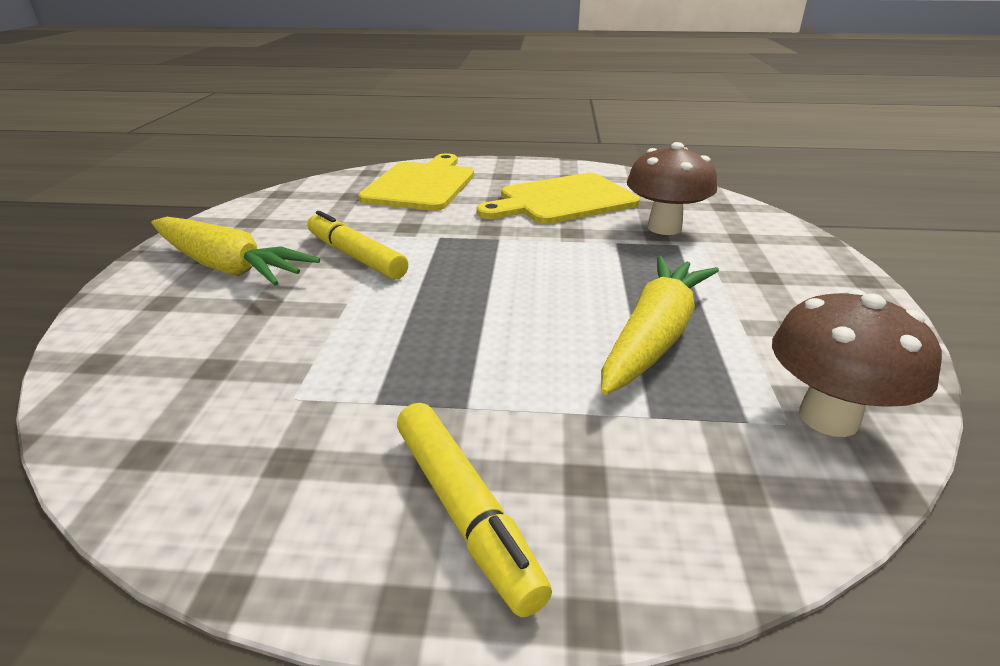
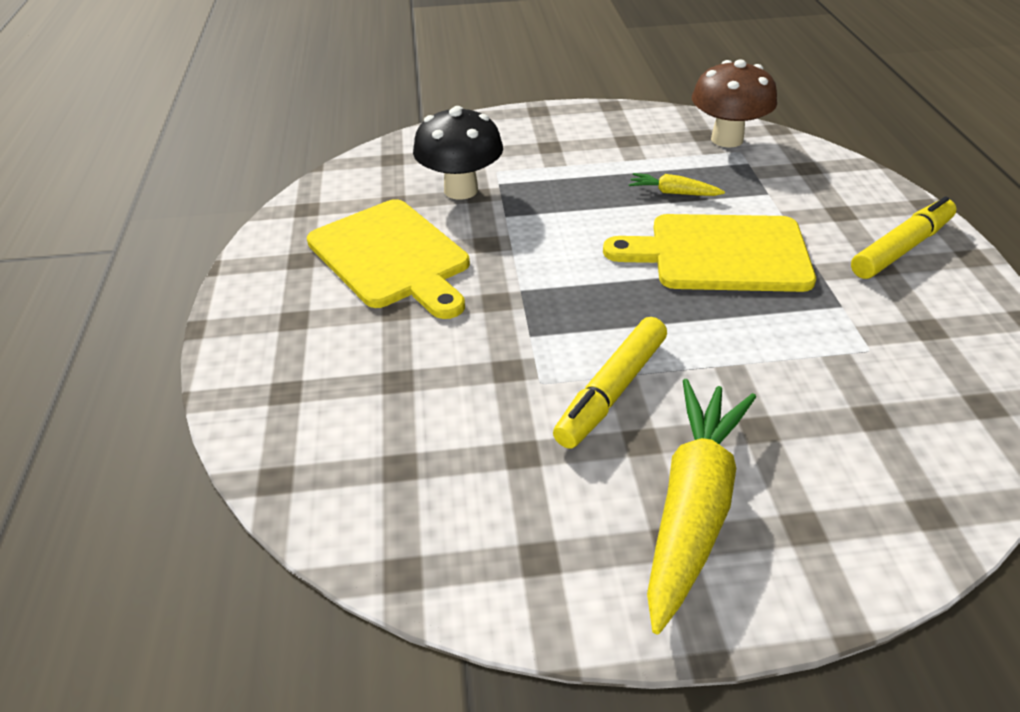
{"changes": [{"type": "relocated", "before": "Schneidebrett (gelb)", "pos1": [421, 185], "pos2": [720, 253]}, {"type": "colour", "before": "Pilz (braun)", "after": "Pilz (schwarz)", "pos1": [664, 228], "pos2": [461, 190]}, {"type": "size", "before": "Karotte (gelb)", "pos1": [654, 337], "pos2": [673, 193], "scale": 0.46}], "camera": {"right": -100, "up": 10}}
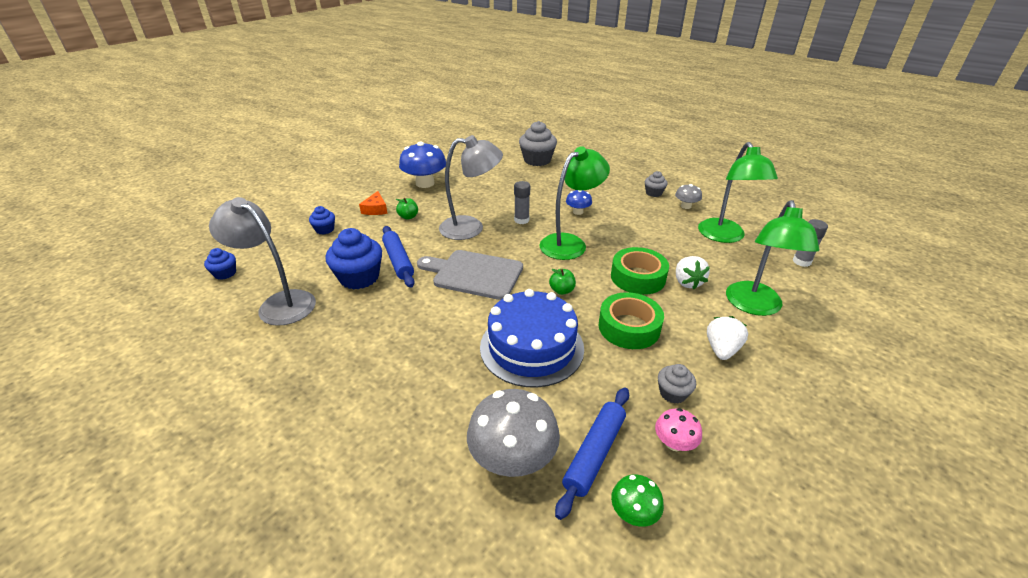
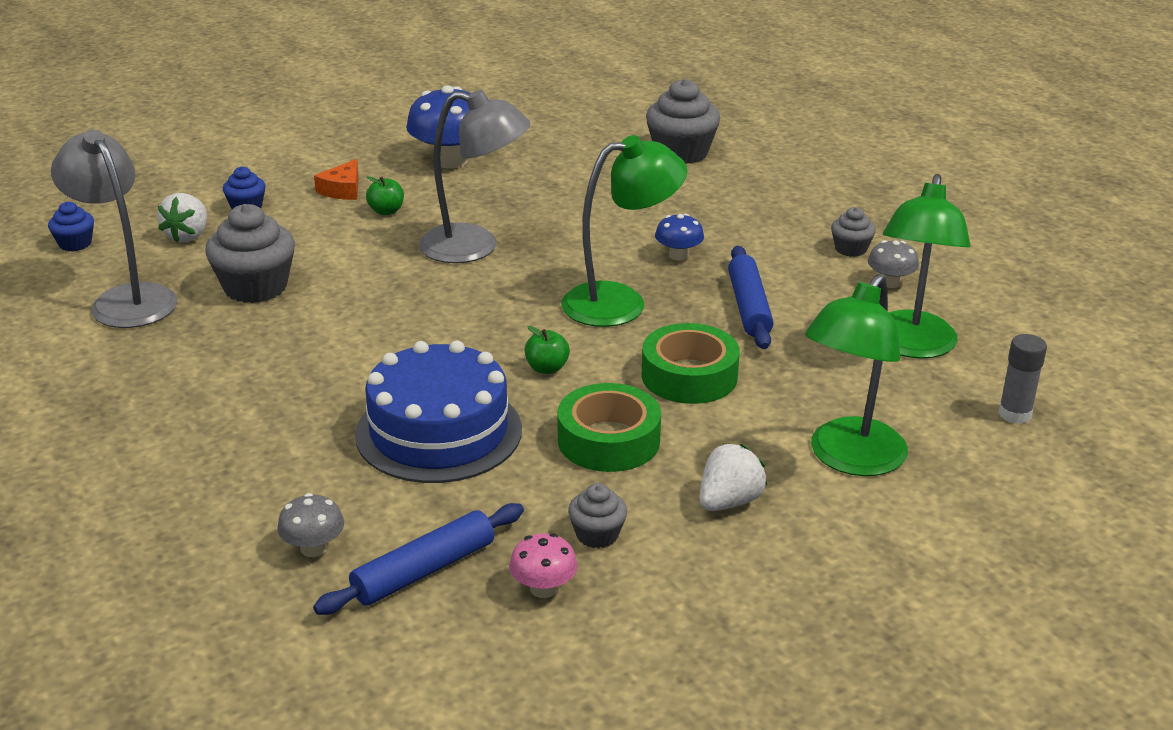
{"changes": [{"type": "missing", "before": "Schneidebrett (grau)", "pos1": [474, 274]}, {"type": "missing", "before": "Klebestift (grau)", "pos1": [521, 220]}, {"type": "missing", "before": "Pilz (grün)", "pos1": [633, 513]}, {"type": "relocated", "before": "Nudelholz (blau)", "pos1": [398, 261], "pos2": [749, 307]}, {"type": "relocated", "before": "Erdbeere (weiß)", "pos1": [687, 282], "pos2": [188, 236]}, {"type": "colour", "before": "Muffin (blau)", "after": "Muffin (grau)", "pos1": [359, 278], "pos2": [255, 287]}, {"type": "size", "before": "Pilz (grau)", "pos1": [513, 458], "pos2": [313, 548], "scale": 0.52}], "camera": {"right": 20, "up": -5}}
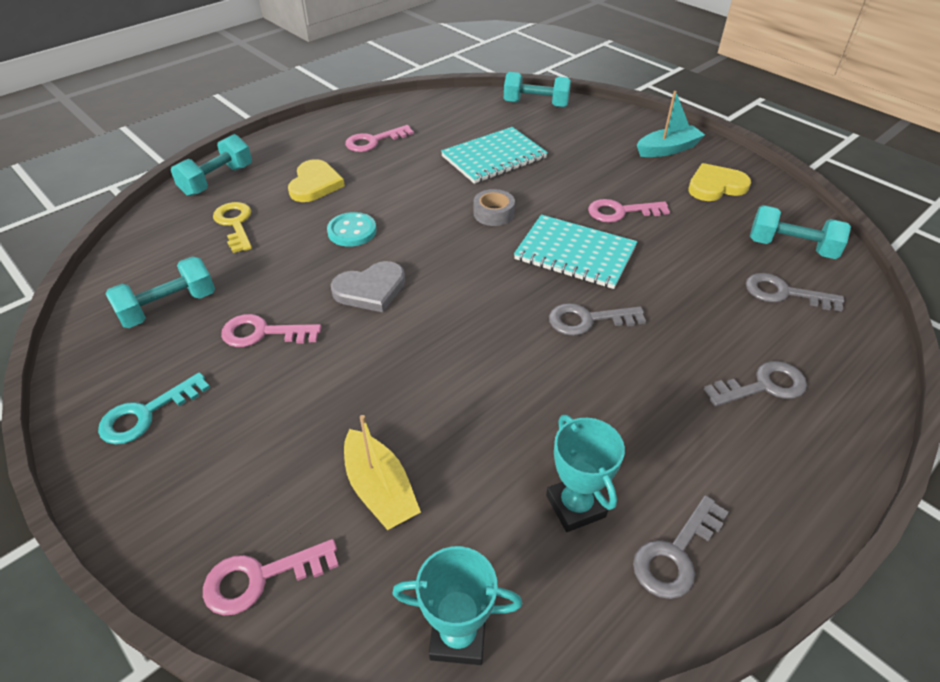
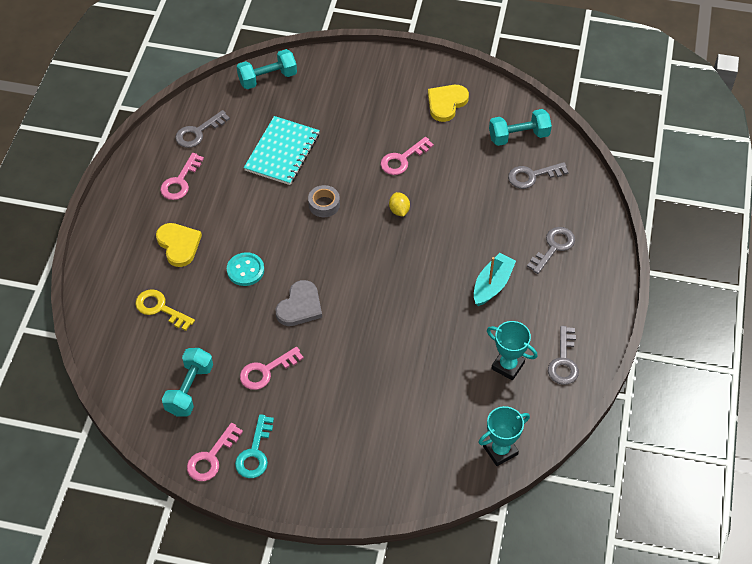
{"changes": [{"type": "missing", "before": "Hantel (türkis)", "pos1": [217, 180]}, {"type": "missing", "before": "Boot (gelb)", "pos1": [380, 489]}, {"type": "relocated", "before": "Schlüssel (rosa)", "pos1": [260, 578], "pos2": [211, 457]}, {"type": "relocated", "before": "Schlüssel (grau)", "pos1": [588, 320], "pos2": [198, 132]}, {"type": "relocated", "before": "Boot (türkis)", "pos1": [667, 149], "pos2": [492, 285]}, {"type": "exchanged", "before": "Notizbuch (türkis)", "after": "Zitrone (gelb)", "pos1": [575, 254], "pos2": [399, 210]}], "camera": {"right": -35, "up": 10}}
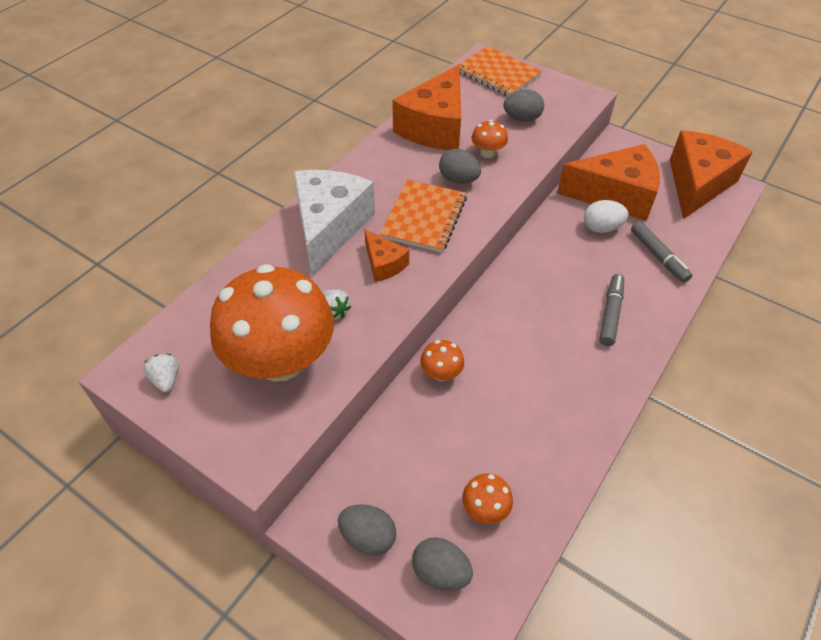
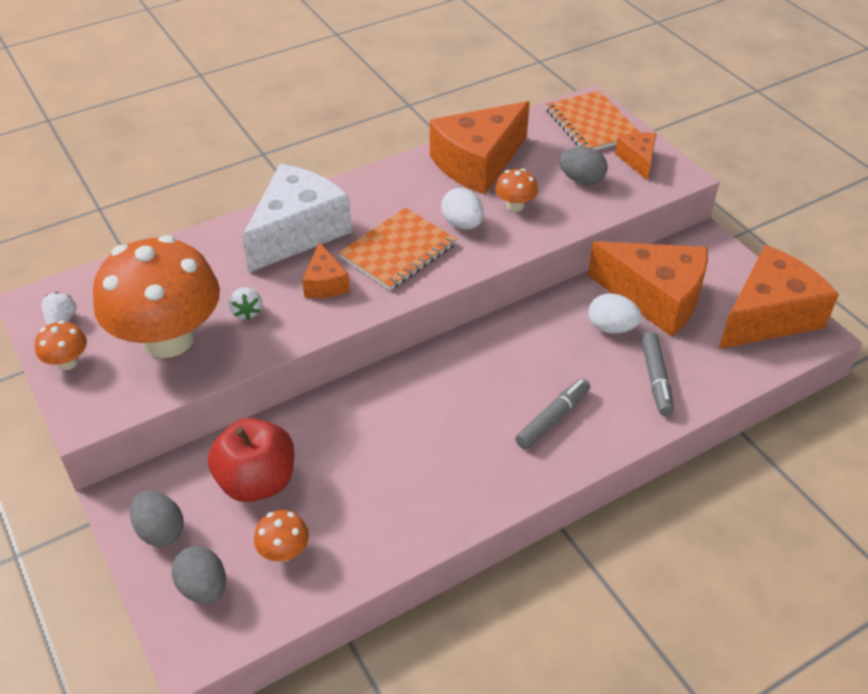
{"changes": [{"type": "appeared", "after": "Apfel (rot)", "pos2": [257, 482]}, {"type": "appeared", "after": "Käse (orange)", "pos2": [638, 160]}, {"type": "relocated", "before": "Pilz (orange)", "pos1": [441, 373], "pos2": [67, 362]}, {"type": "colour", "before": "Ei (grau)", "after": "Ei (weiß)", "pos1": [458, 180], "pos2": [462, 224]}], "camera": {"right": 25, "up": -5}}
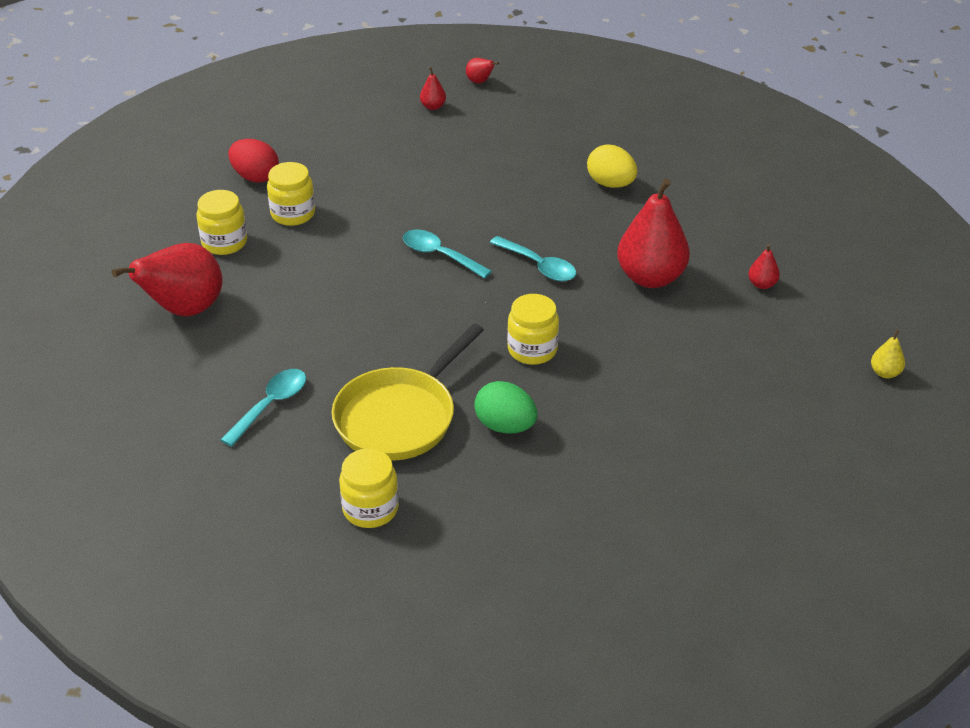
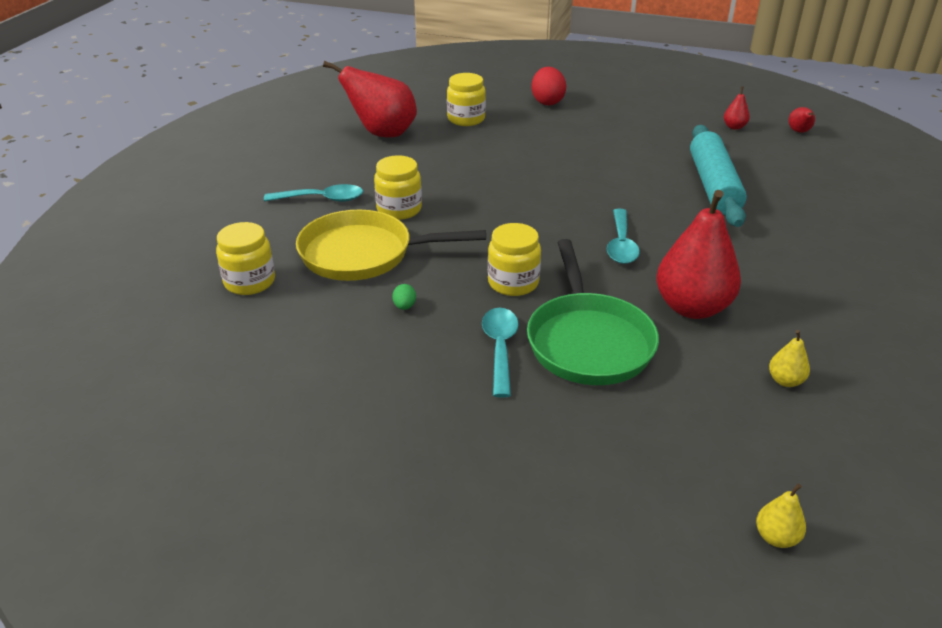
{"changes": [{"type": "missing", "before": "Ei (gelb)", "pos1": [610, 184]}, {"type": "appeared", "after": "Pfanne (grün)", "pos2": [588, 341]}, {"type": "appeared", "after": "Nudelholz (türkis)", "pos2": [713, 186]}, {"type": "relocated", "before": "Einmachglas (gelb)", "pos1": [293, 214], "pos2": [399, 209]}, {"type": "relocated", "before": "Löffel (türkis)", "pos1": [439, 255], "pos2": [500, 348]}, {"type": "colour", "before": "Birne (rot)", "after": "Birne (gelb)", "pos1": [762, 284], "pos2": [785, 381]}, {"type": "size", "before": "Ei (grün)", "pos1": [505, 426], "pos2": [404, 306], "scale": 0.47}], "camera": {"right": 55, "up": -5}}
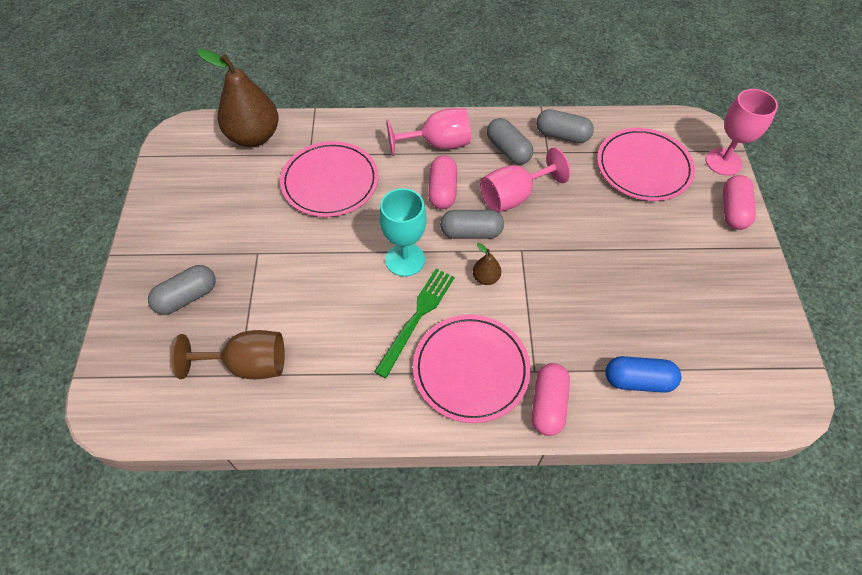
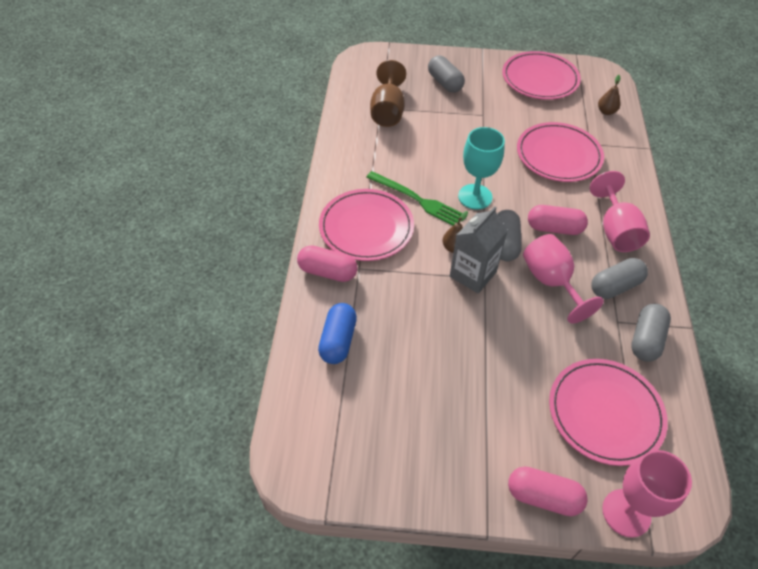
{"changes": [{"type": "appeared", "after": "Getränkekarton (grau)", "pos2": [473, 274]}, {"type": "appeared", "after": "Teller (rosa)", "pos2": [540, 79]}, {"type": "size", "before": "Birne (braun)", "pos1": [254, 136], "pos2": [606, 111], "scale": 0.43}], "camera": {"right": 95, "up": -5}}
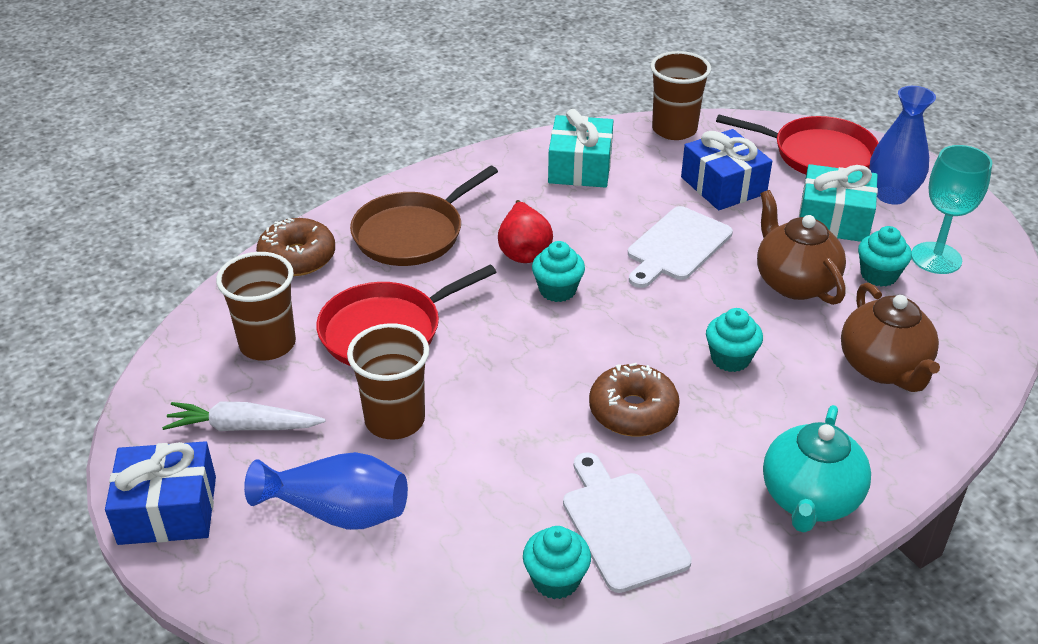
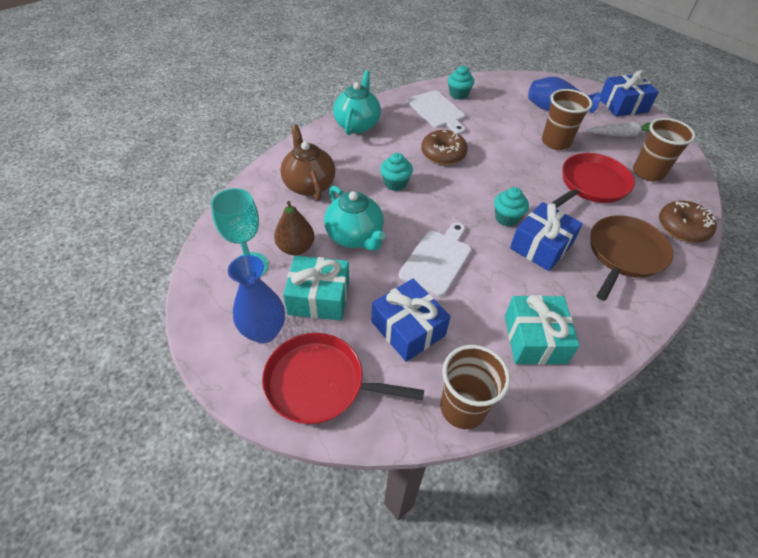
{"changes": [{"type": "exchanged", "before": "Birne (rot)", "after": "Geschenk (blau)", "pos1": [524, 251], "pos2": [541, 246]}, {"type": "exchanged", "before": "Muffin (türkis)", "after": "Birne (braun)", "pos1": [878, 275], "pos2": [296, 248]}, {"type": "colour", "before": "Teekanne (braun)", "after": "Teekanne (türkis)", "pos1": [794, 282], "pos2": [355, 237]}], "camera": {"right": 170, "up": 10}}
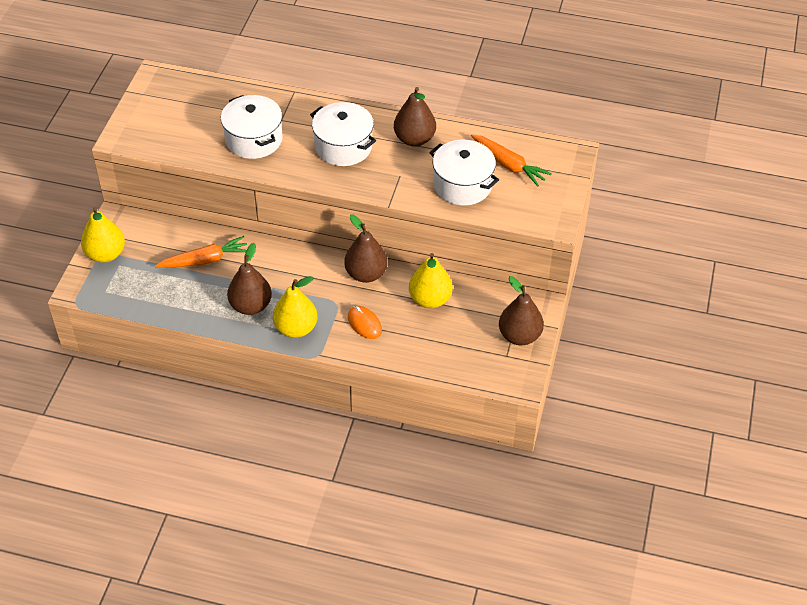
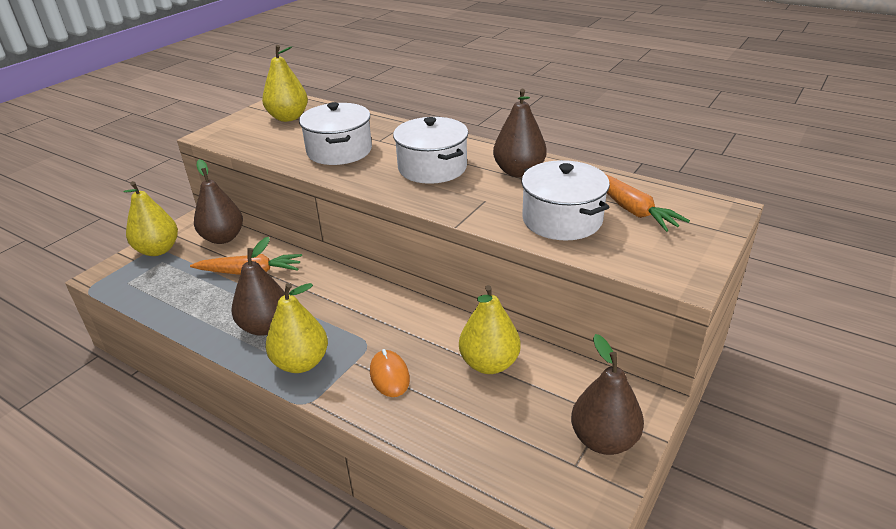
{"changes": [{"type": "appeared", "after": "Birne (gelb)", "pos2": [288, 118]}, {"type": "relocated", "before": "Birne (braun)", "pos1": [366, 274], "pos2": [223, 238]}], "camera": {"right": 20, "up": -15}}
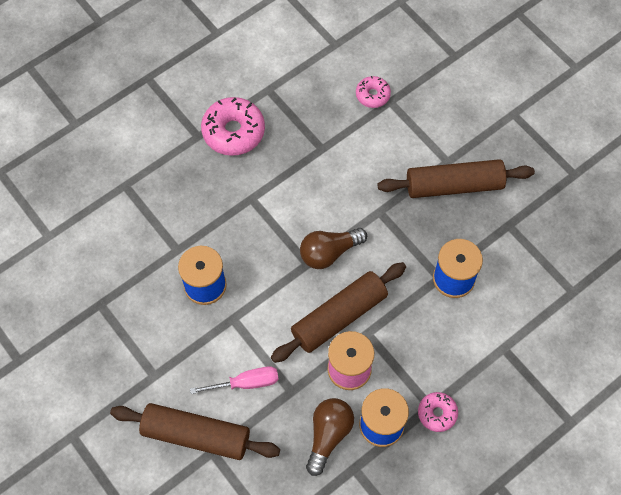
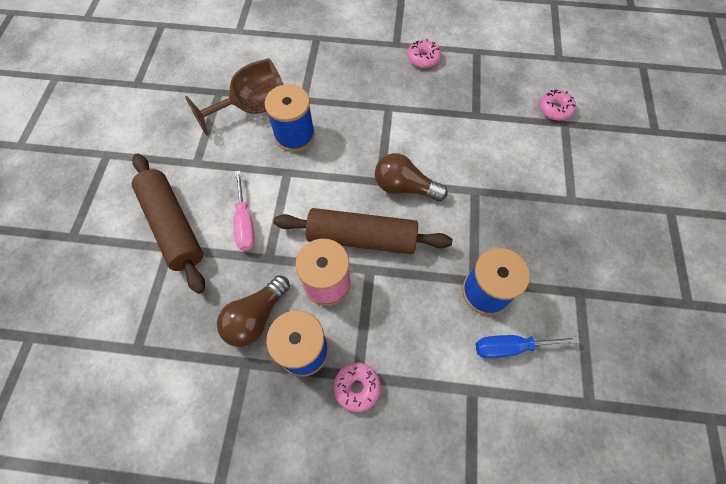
{"changes": [{"type": "missing", "before": "Nudelholz (braun)", "pos1": [454, 185]}, {"type": "appeared", "after": "Kelch (braun)", "pos2": [253, 108]}, {"type": "appeared", "after": "Schraubenzieher (blau)", "pos2": [511, 347]}, {"type": "spun", "before": "Schraubenzieher (rosa)", "pos1": [245, 383], "pos2": [245, 222], "turn": 45}, {"type": "spun", "before": "Glühbirne (braun)", "pos1": [328, 435], "pos2": [256, 317], "turn": 150}, {"type": "size", "before": "Donut (rosa)", "pos1": [233, 132], "pos2": [423, 58], "scale": 0.56}], "camera": {"right": 45, "up": 0}}
